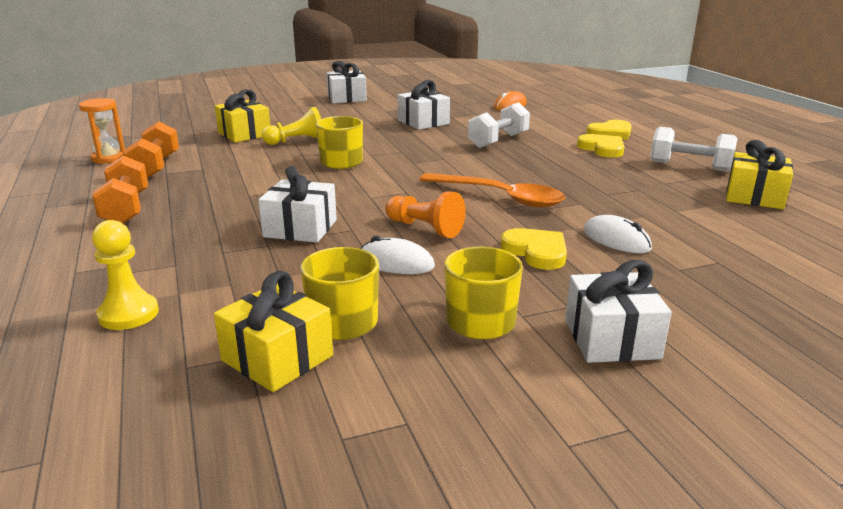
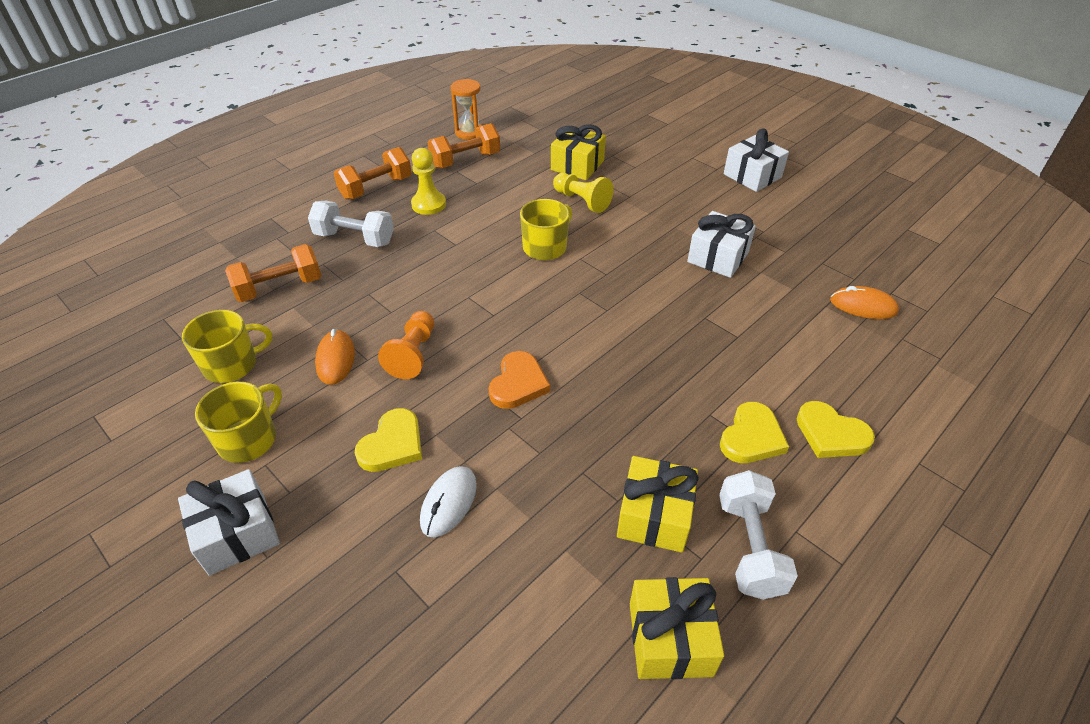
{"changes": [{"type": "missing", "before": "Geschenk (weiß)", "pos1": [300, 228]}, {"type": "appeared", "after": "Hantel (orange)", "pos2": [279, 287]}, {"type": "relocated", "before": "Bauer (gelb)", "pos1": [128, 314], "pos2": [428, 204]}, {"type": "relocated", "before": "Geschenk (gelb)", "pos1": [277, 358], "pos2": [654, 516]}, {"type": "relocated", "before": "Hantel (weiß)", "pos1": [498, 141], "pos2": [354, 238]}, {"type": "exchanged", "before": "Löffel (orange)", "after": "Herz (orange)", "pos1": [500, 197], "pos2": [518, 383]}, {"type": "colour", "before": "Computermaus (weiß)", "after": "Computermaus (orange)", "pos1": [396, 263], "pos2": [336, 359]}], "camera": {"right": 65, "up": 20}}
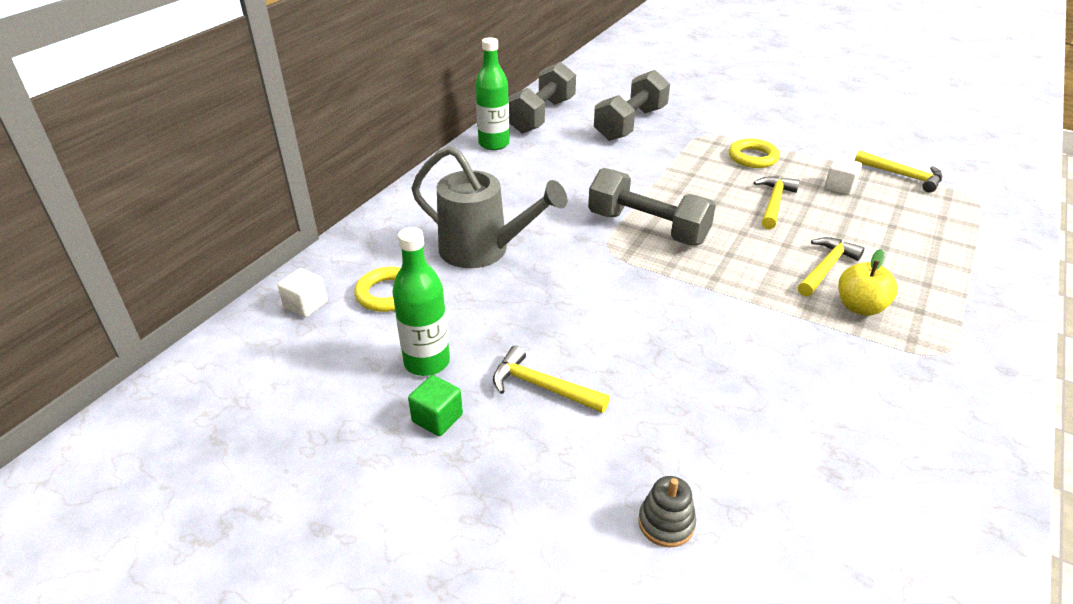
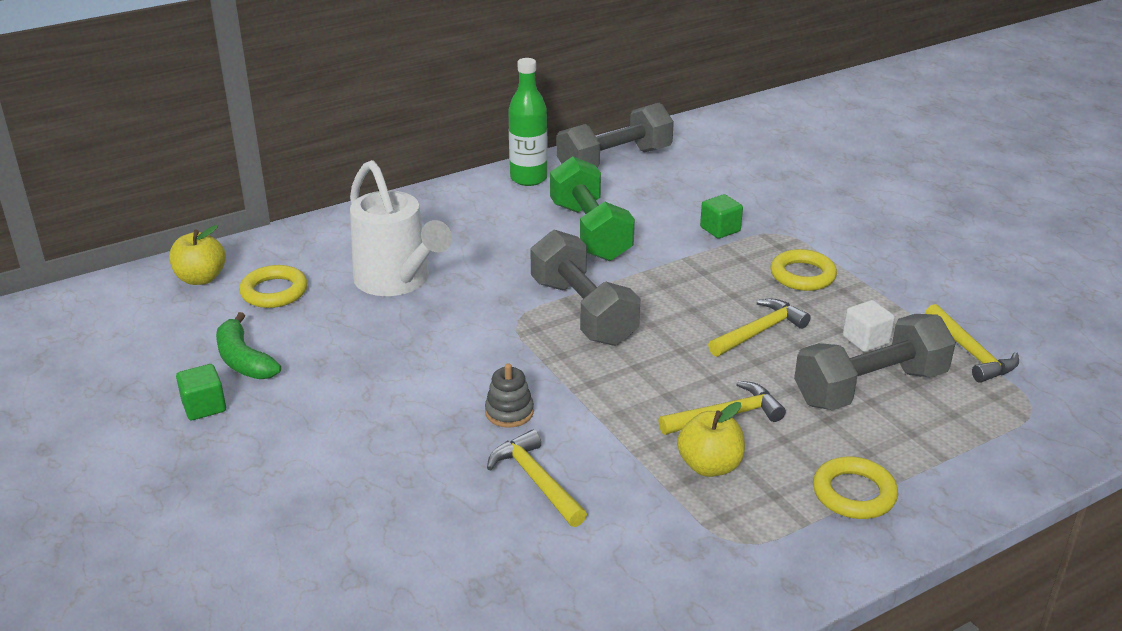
{"changes": [{"type": "appeared", "after": "Hantel (grün)", "pos2": [590, 232]}, {"type": "appeared", "after": "Kubus (grün)", "pos2": [720, 229]}, {"type": "appeared", "after": "Ring (gelb)", "pos2": [854, 493]}, {"type": "relocated", "before": "Hammer (gelb)", "pos1": [542, 387], "pos2": [536, 480]}, {"type": "relocated", "before": "Hantel (grau)", "pos1": [630, 124], "pos2": [870, 387]}, {"type": "relocated", "before": "Stapelspielzeug (grau)", "pos1": [666, 523], "pos2": [509, 412]}, {"type": "exchanged", "before": "Kubus (weiß)", "after": "Apfel (gelb)", "pos1": [306, 305], "pos2": [201, 278]}, {"type": "exchanged", "before": "Flasche (grün)", "after": "Banane (grün)", "pos1": [427, 362], "pos2": [244, 360]}, {"type": "colour", "before": "Gießkanne (grau)", "after": "Gießkanne (weiß)", "pos1": [483, 251], "pos2": [397, 281]}], "camera": {"right": 30, "up": -5}}
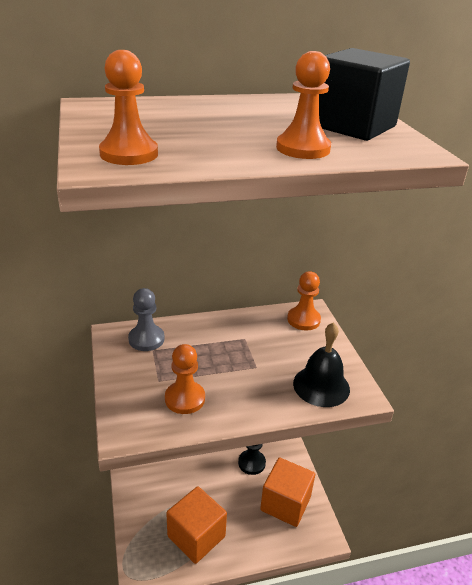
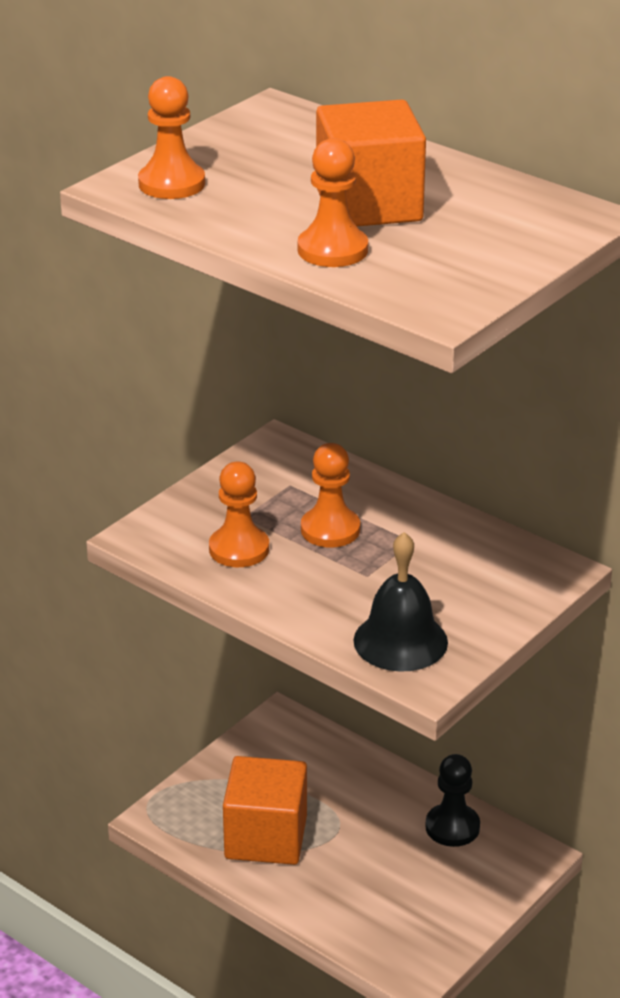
{"changes": [{"type": "missing", "before": "Bauer (grau)", "pos1": [146, 339]}, {"type": "missing", "before": "Kubus (schwarz)", "pos1": [353, 126]}, {"type": "relocated", "before": "Kubus (orange)", "pos1": [285, 503], "pos2": [369, 205]}, {"type": "relocated", "before": "Bauer (orange)", "pos1": [303, 320], "pos2": [330, 530]}], "camera": {"right": 55, "up": 0}}
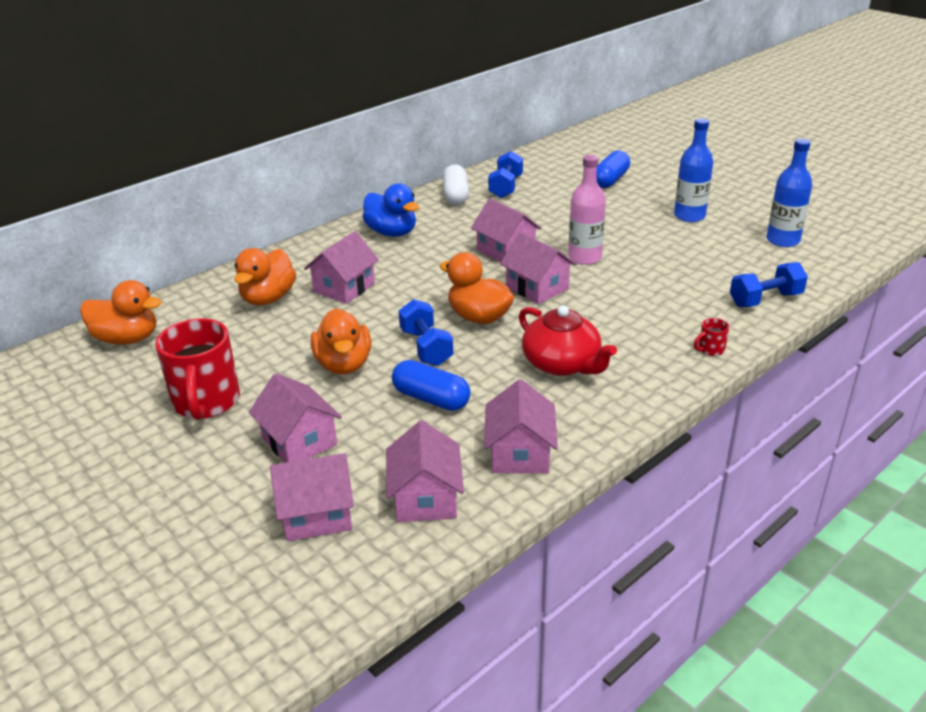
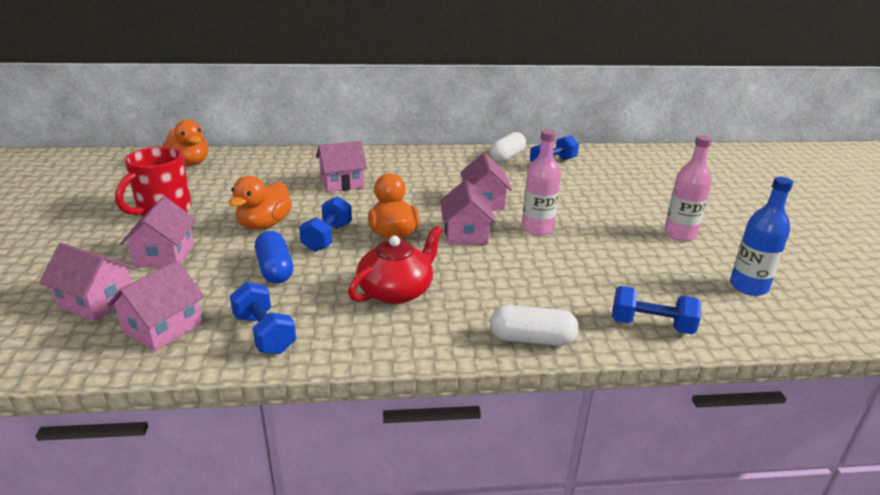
{"changes": [{"type": "missing", "before": "Ente (orange)", "pos1": [268, 298]}, {"type": "missing", "before": "Ente (blau)", "pos1": [392, 232]}, {"type": "missing", "before": "Kapsel (blau)", "pos1": [610, 180]}, {"type": "exchanged", "before": "Haus (rosa)", "after": "Hantel (blau)", "pos1": [520, 453], "pos2": [264, 333]}, {"type": "exchanged", "before": "Tasse (rot)", "after": "Kapsel (weiß)", "pos1": [710, 350], "pos2": [532, 339]}, {"type": "colour", "before": "Flasche (blau)", "after": "Flasche (rosa)", "pos1": [689, 216], "pos2": [680, 234]}, {"type": "spun", "before": "Teekanne (rot)", "pos1": [562, 364], "pos2": [396, 291], "turn": -135}], "camera": {"right": 35, "up": -5}}
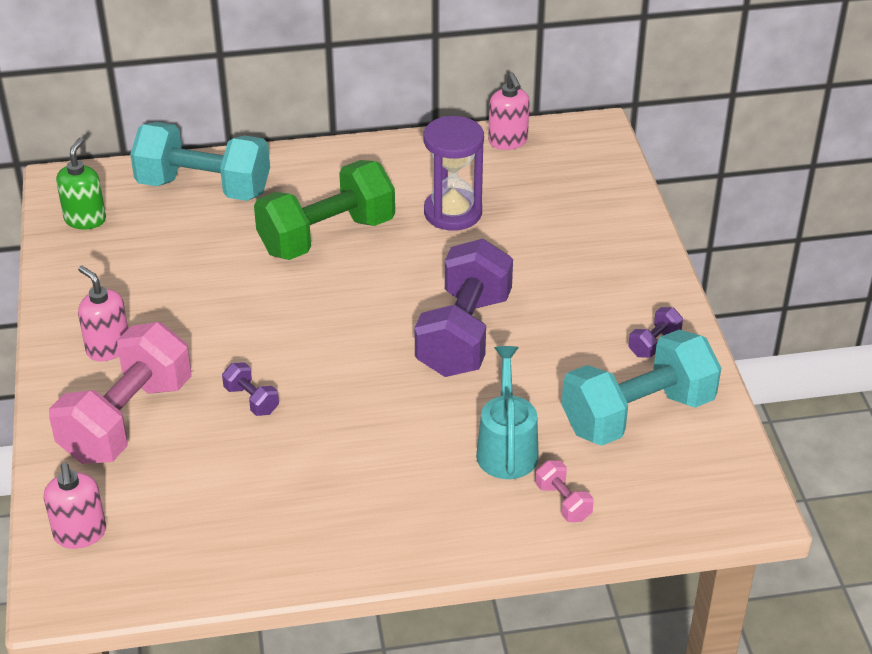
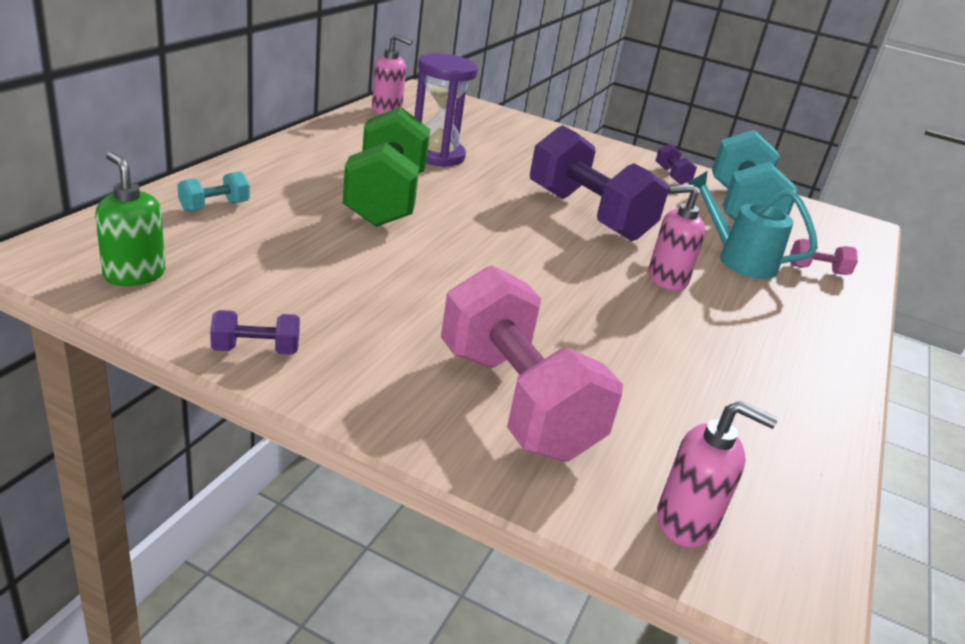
{"changes": [{"type": "relocated", "before": "Seifenspender (rosa)", "pos1": [108, 348], "pos2": [666, 279]}, {"type": "relocated", "before": "Hantel (lila)", "pos1": [251, 400], "pos2": [256, 350]}, {"type": "size", "before": "Hantel (türkis)", "pos1": [204, 188], "pos2": [214, 207], "scale": 0.42}], "camera": {"right": -60, "up": -10}}
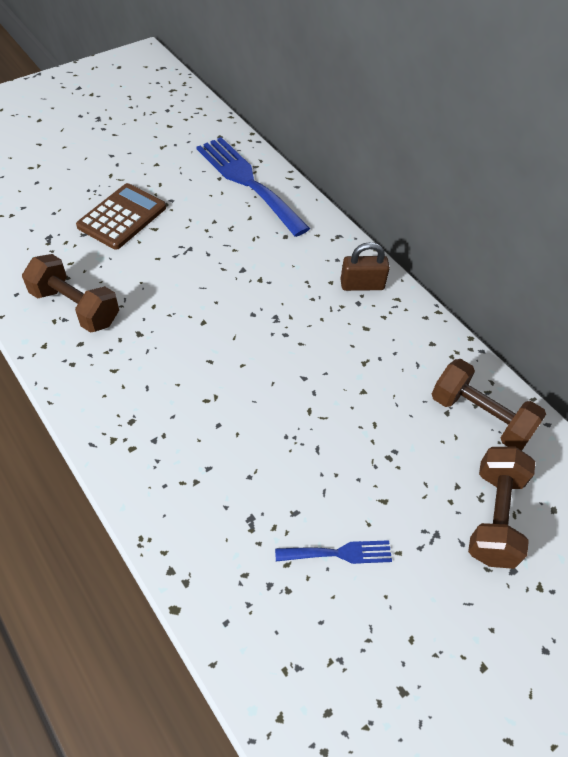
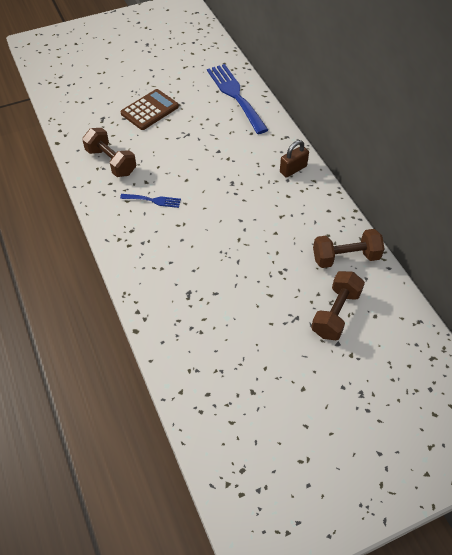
{"changes": [{"type": "relocated", "before": "Gabel (blau)", "pos1": [339, 553], "pos2": [153, 200]}, {"type": "spun", "before": "Vorhängeschloss (braun)", "pos1": [362, 285], "pos2": [293, 169], "turn": -45}, {"type": "spun", "before": "Hantel (braun)", "pos1": [480, 417], "pos2": [345, 257], "turn": -60}], "camera": {"right": 15, "up": 0}}
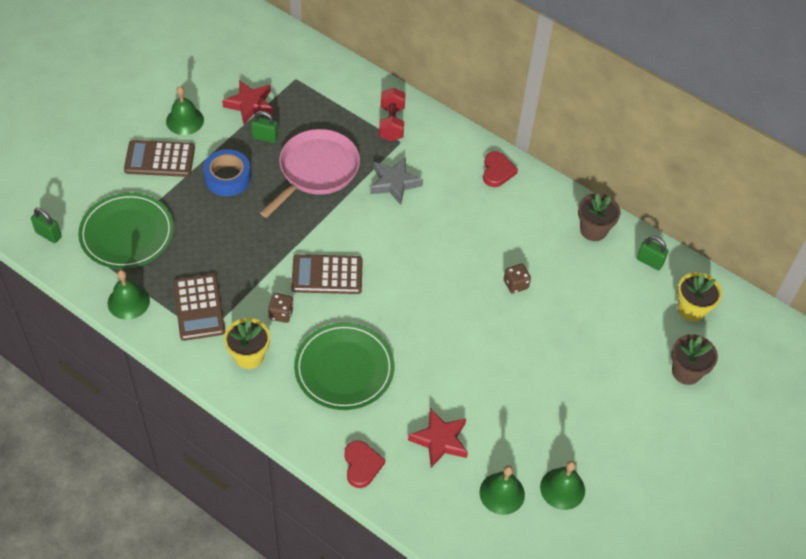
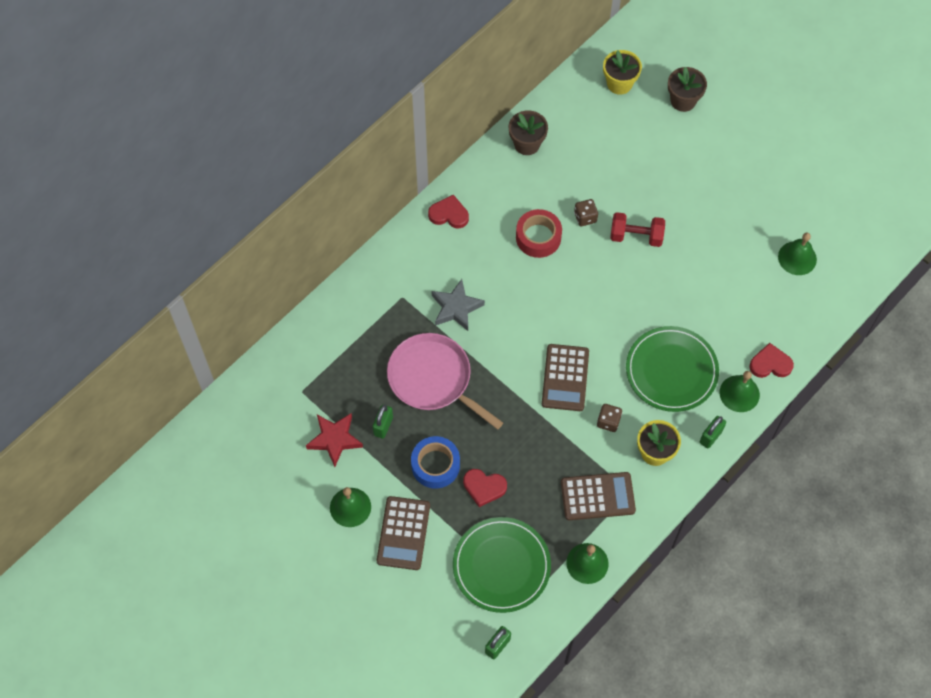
{"changes": [{"type": "missing", "before": "Stern (rot)", "pos1": [440, 440]}, {"type": "appeared", "after": "Herz (rot)", "pos2": [484, 487]}, {"type": "appeared", "after": "Klebeband (rot)", "pos2": [538, 237]}, {"type": "relocated", "before": "Hantel (rot)", "pos1": [391, 123], "pos2": [636, 236]}, {"type": "relocated", "before": "Glocke (grün)", "pos1": [562, 488], "pos2": [739, 393]}, {"type": "relocated", "before": "Vorhängeschloss (grün)", "pos1": [649, 262], "pos2": [710, 436]}], "camera": {"right": -80, "up": 10}}
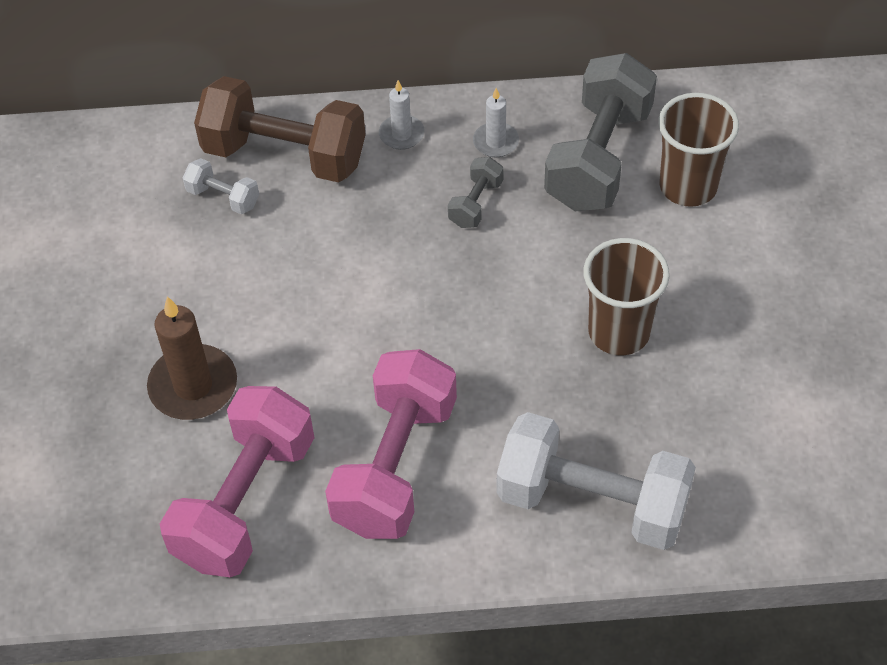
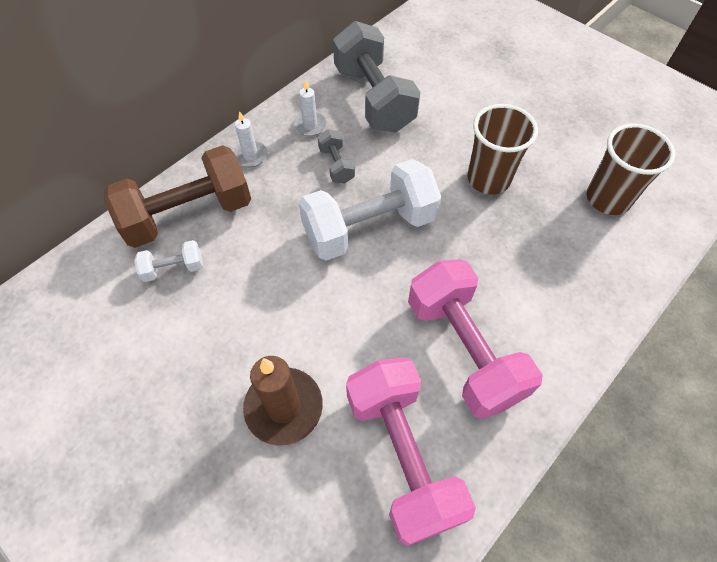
{"changes": [{"type": "relocated", "before": "Hantel (weiß)", "pos1": [592, 502], "pos2": [369, 228]}, {"type": "relocated", "before": "Becher (braun)", "pos1": [688, 186], "pos2": [607, 199]}], "camera": {"right": -45, "up": 5}}
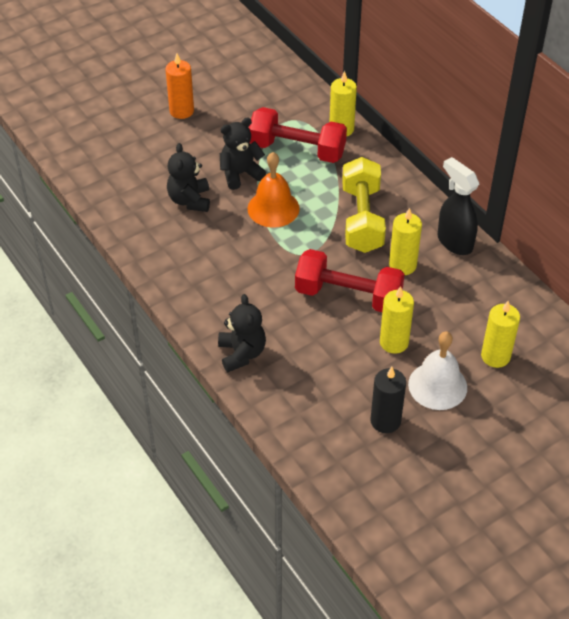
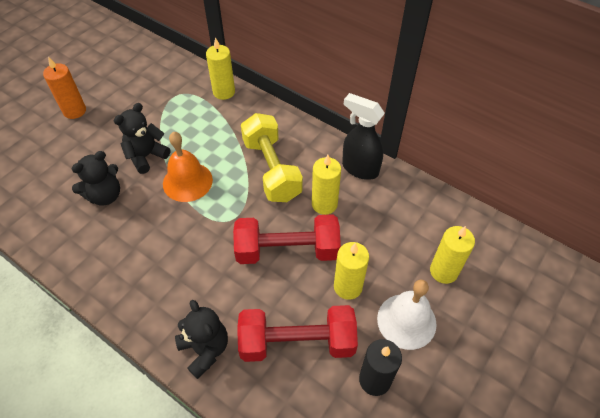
{"changes": [{"type": "relocated", "before": "Hantel (rot)", "pos1": [297, 150], "pos2": [297, 342]}, {"type": "spun", "before": "Teddybär (schwarz)", "pos1": [190, 200], "pos2": [105, 195], "turn": -105}], "camera": {"right": -20, "up": 5}}
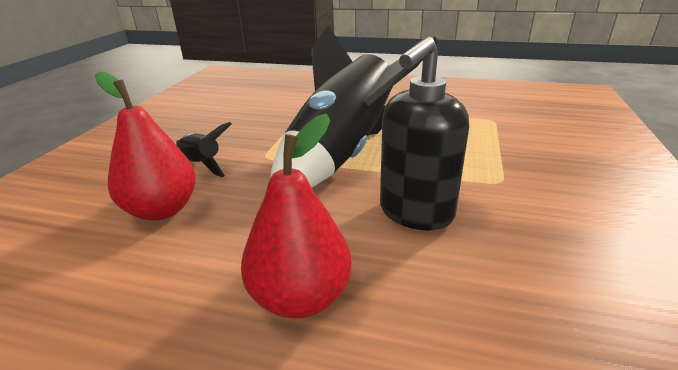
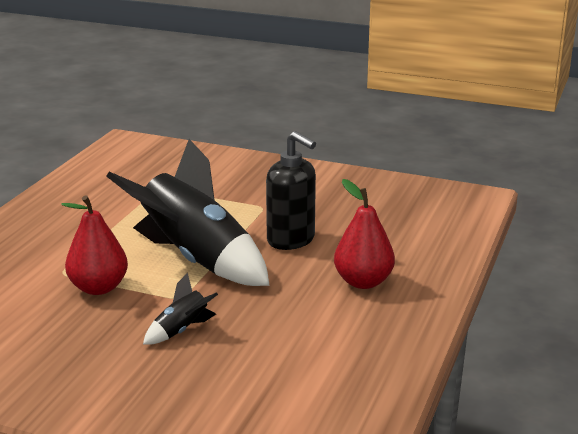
{"changes": [{"type": "relocated", "before": "Birne (rot)", "pos1": [162, 210], "pos2": [98, 288]}], "camera": {"right": -85, "up": -5}}
